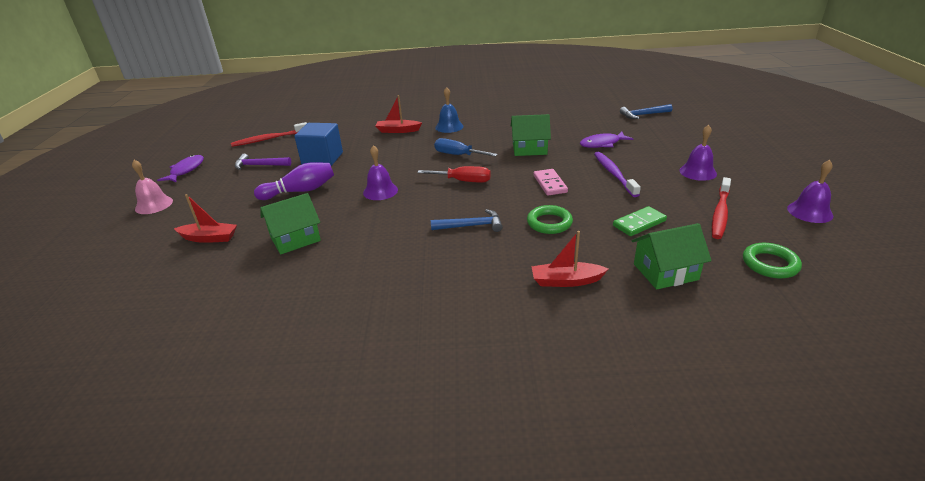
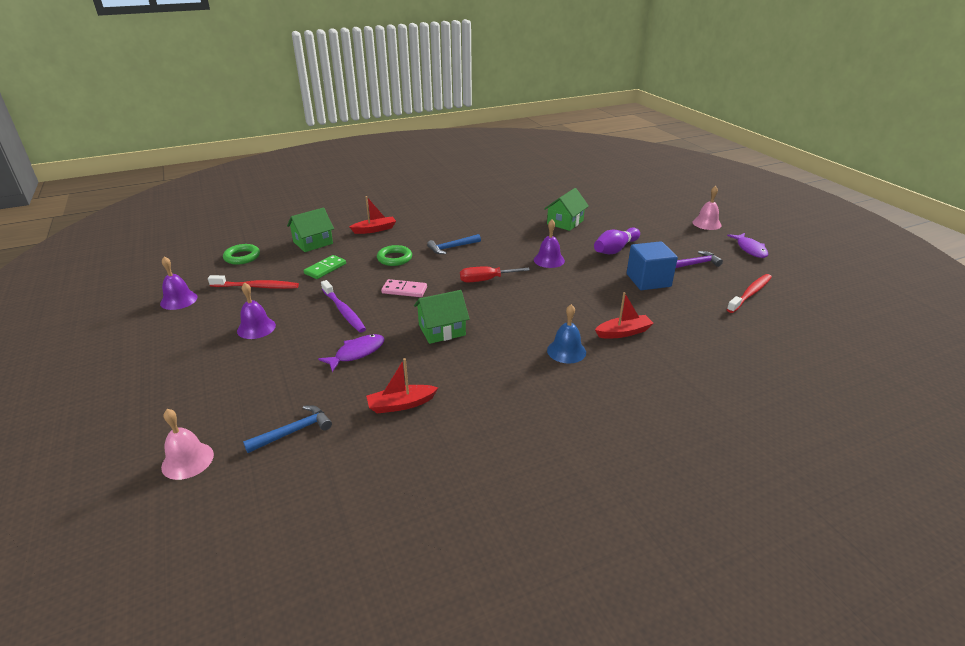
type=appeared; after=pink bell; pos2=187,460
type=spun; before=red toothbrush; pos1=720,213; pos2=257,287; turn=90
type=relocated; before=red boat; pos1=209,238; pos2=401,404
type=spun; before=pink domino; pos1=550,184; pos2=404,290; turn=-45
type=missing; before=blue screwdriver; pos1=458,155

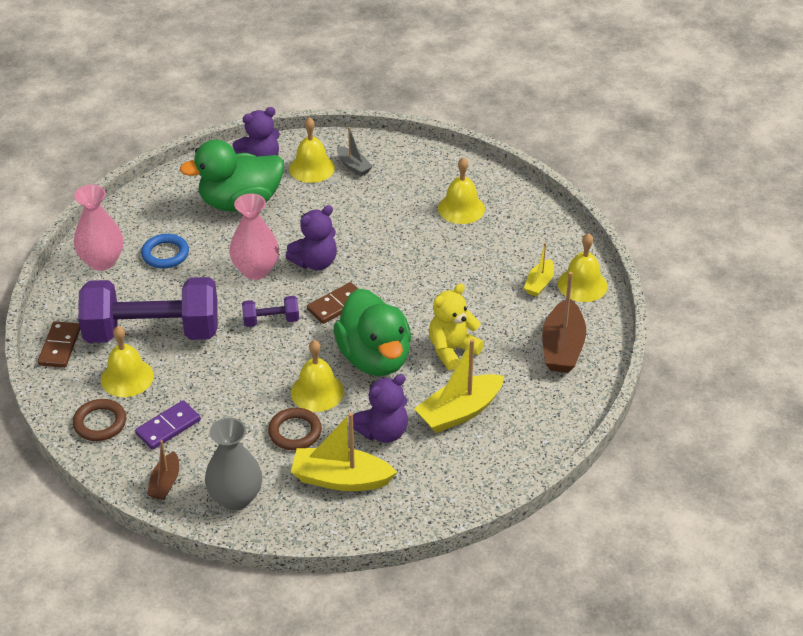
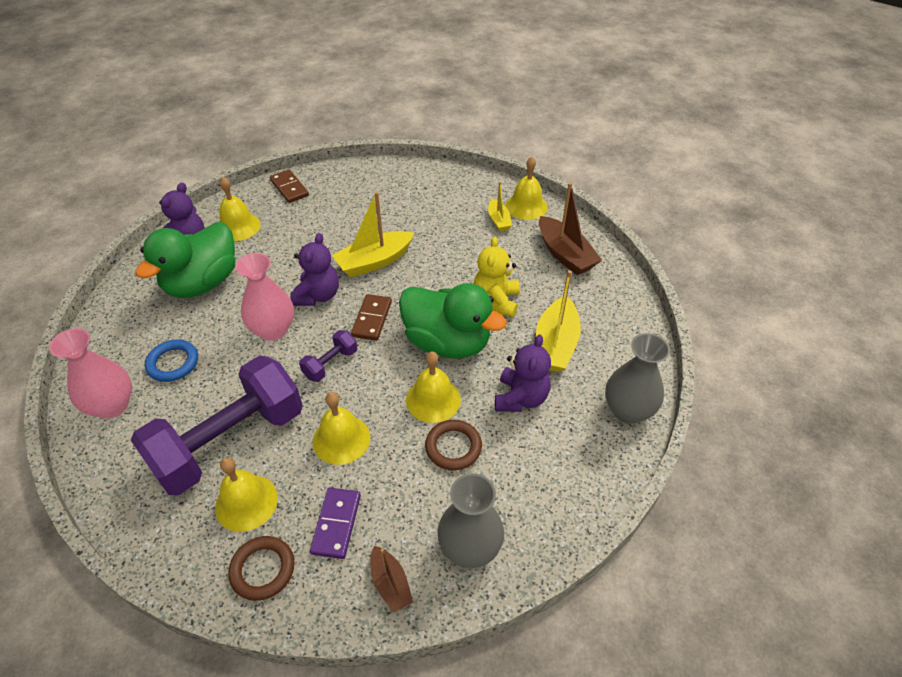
type=relocated; before=brown domino; pos1=60,347; pos2=289,188
type=relocated; before=yellow bell; pos1=461,208; pos2=341,439
type=relocated; before=yellow boat; pos1=341,479; pos2=374,261
type=appeared; after=grey vase; pos2=627,410
type=missing; before=grey boat; pos1=353,166

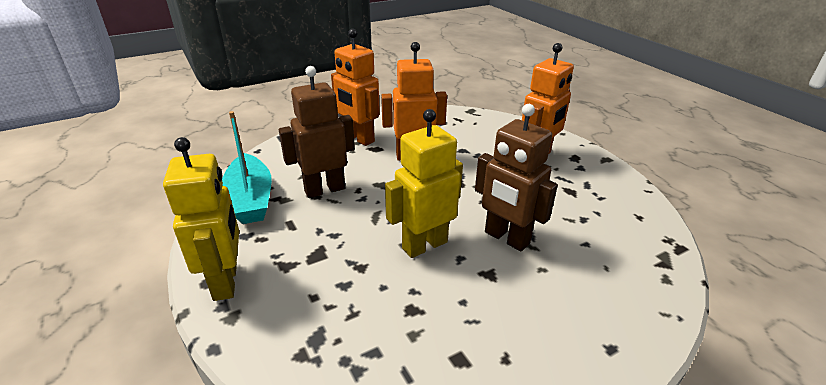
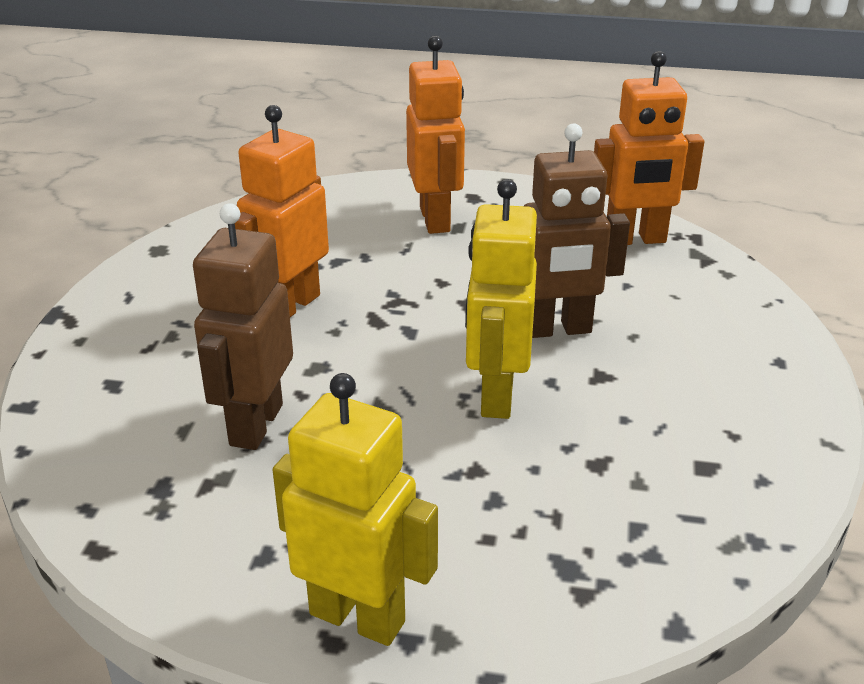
type=relocated; before=orange robot; pos1=359,138; pos2=635,240
type=missing; before=turquoise boat; pos1=250,199

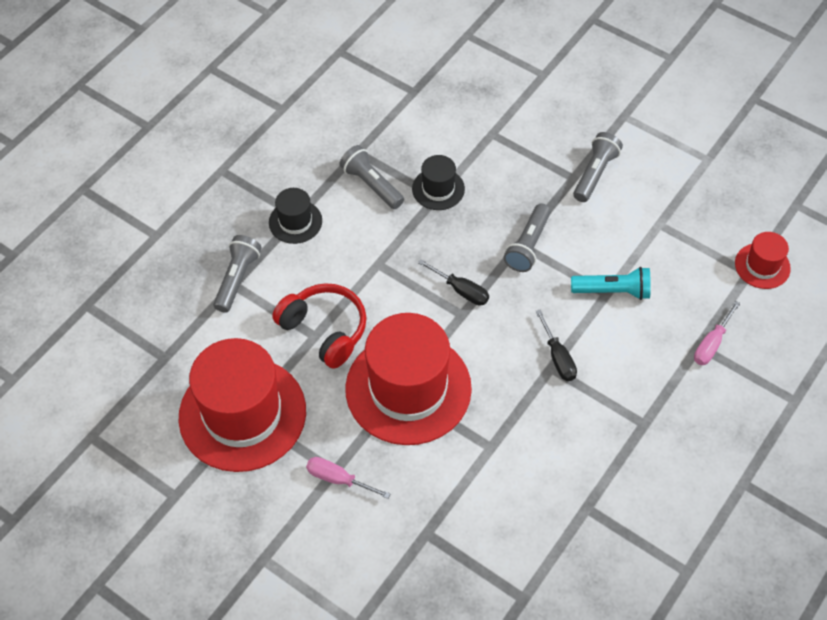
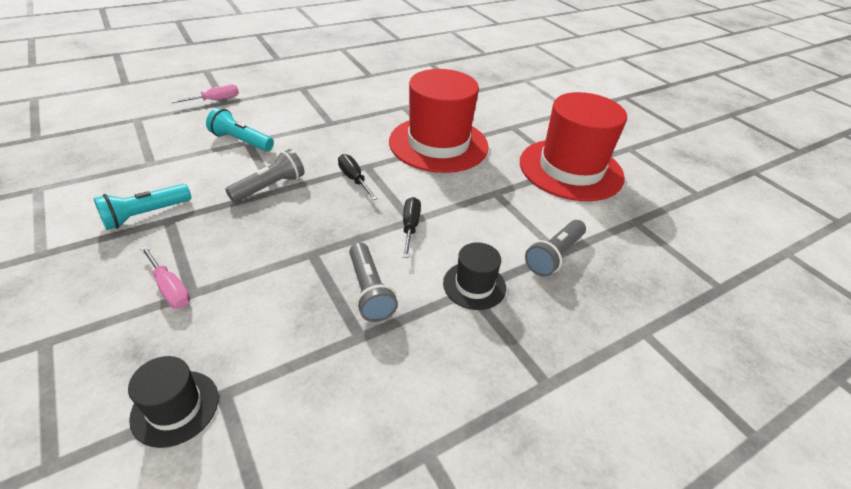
type=colour; before=grey flashlight; after=turquoise flashlight; pos1=595,174; pos2=145,215
type=relocated; before=black hat; pos1=438,189; pos2=175,407
type=relocated; before=pink screwdriver; pos1=338,479; pos2=170,288
type=relocated; before=black screwdriver; pos1=558,357; pos2=410,227
type=missing; before=red headphones; pos1=325,330
type=missing; before=red hat; pos1=762,266

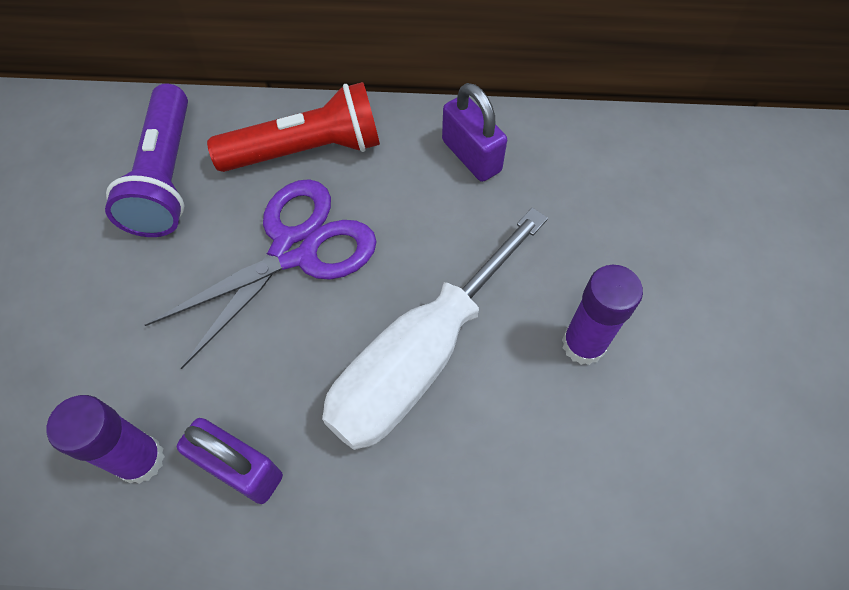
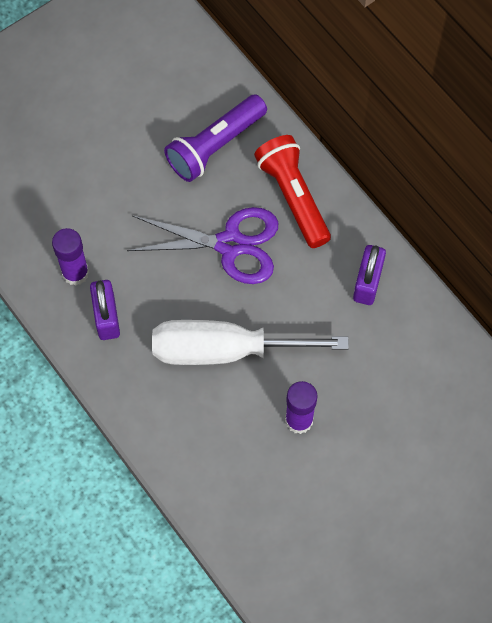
type=spun; before=red flashlight; pos1=306,150; pos2=293,197; turn=-150

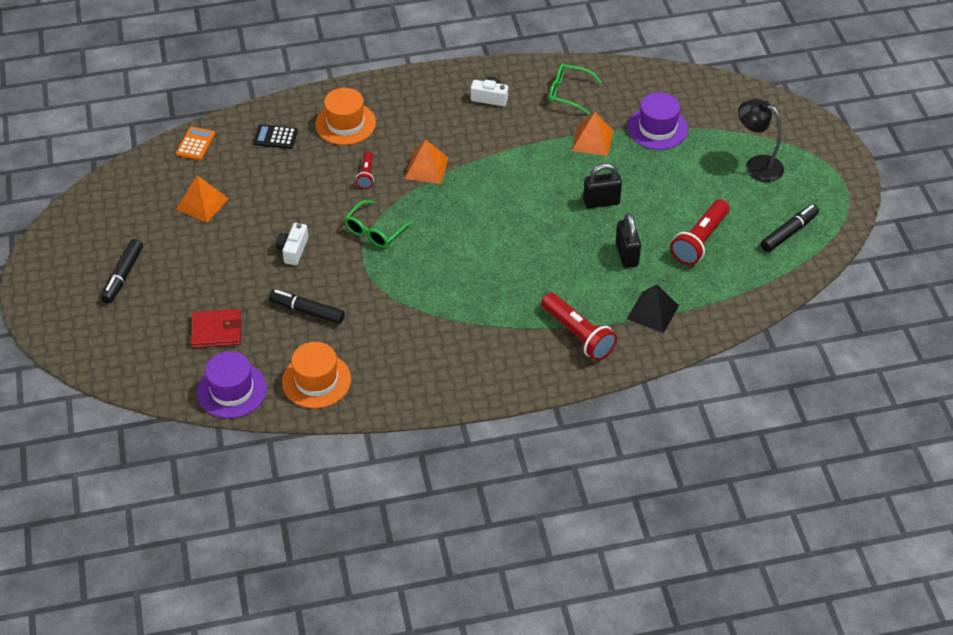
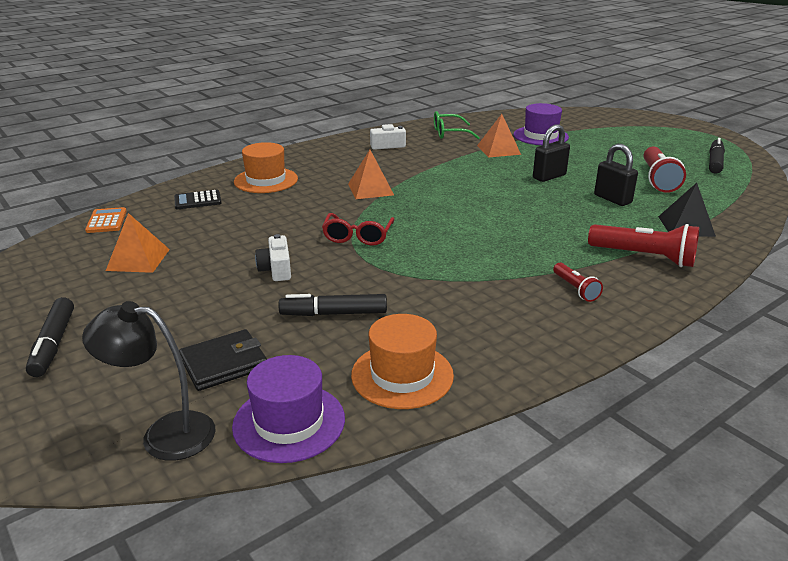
type=relocated; before=black lamp; pos1=756,165; pos2=164,434
type=colour; before=red wallet; after=black wallet; pos1=216,331; pos2=224,363
type=colour; before=green glasses; after=red glasses; pos1=374,231; pos2=357,236
type=relocated; before=red flashlight; pos1=366,175; pos2=575,289

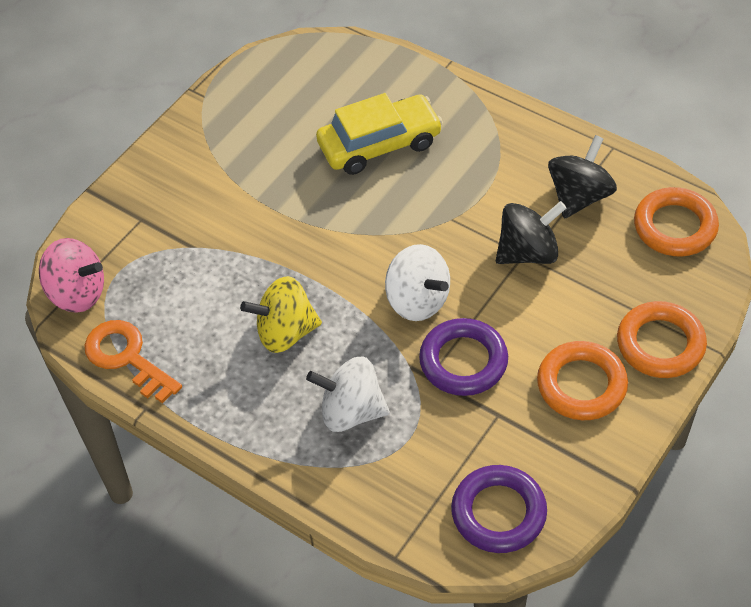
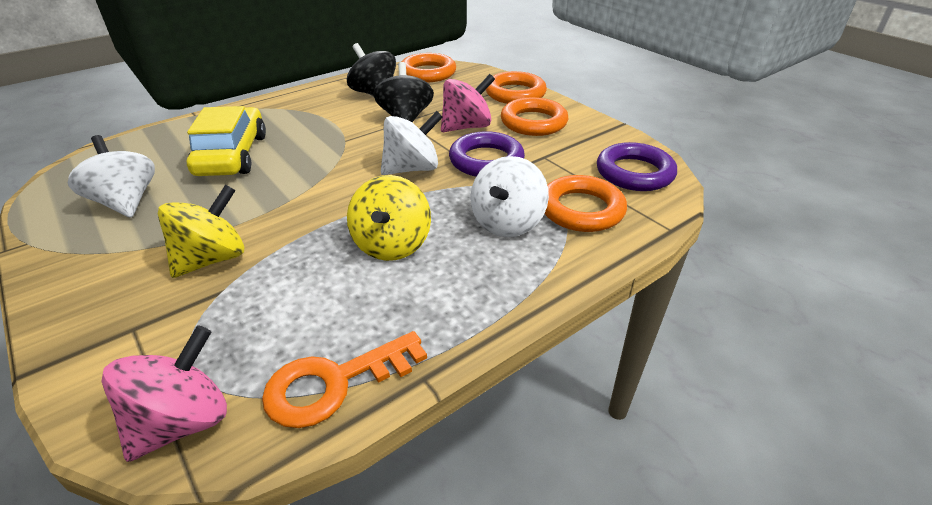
type=appeared; after=white spinning top; pos2=126,202
type=appeared; after=yellow spinning top; pos2=212,259
type=appeared; after=pink spinning top; pos2=466,127
type=appeared; after=orange ring; pos2=581,209

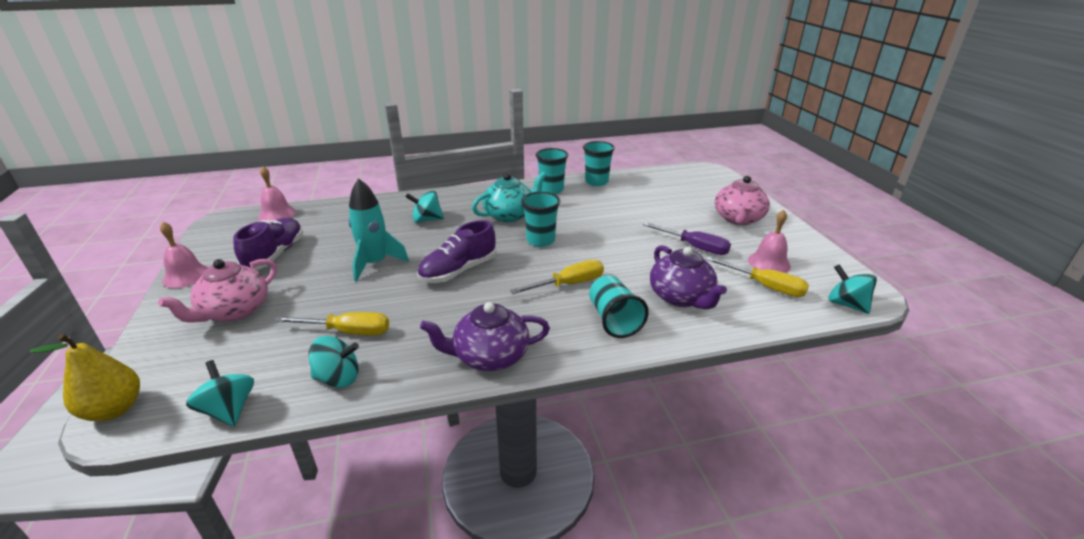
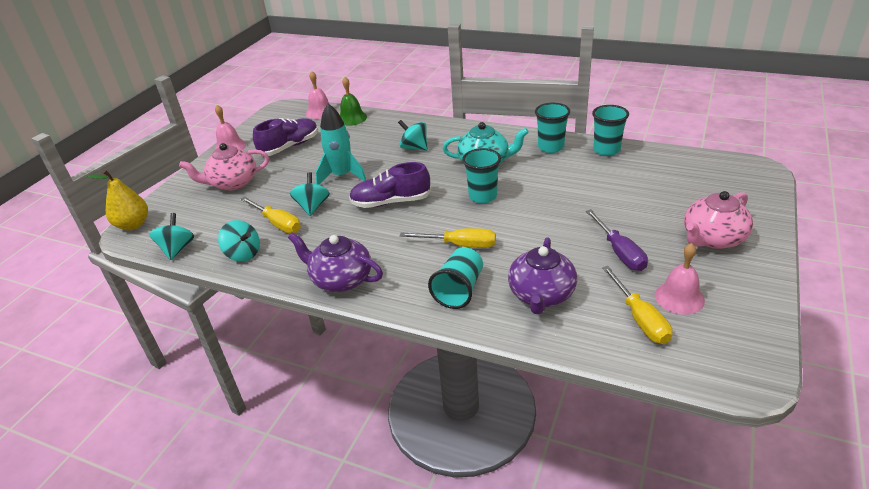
type=relocated; before=turquoise spinning top; pos1=846,304; pos2=312,207
type=appeared; after=green bell; pos2=352,118

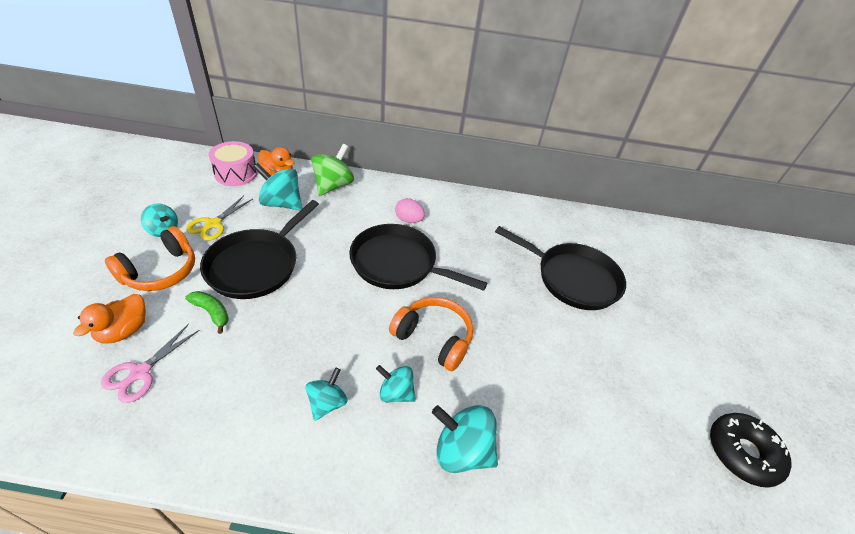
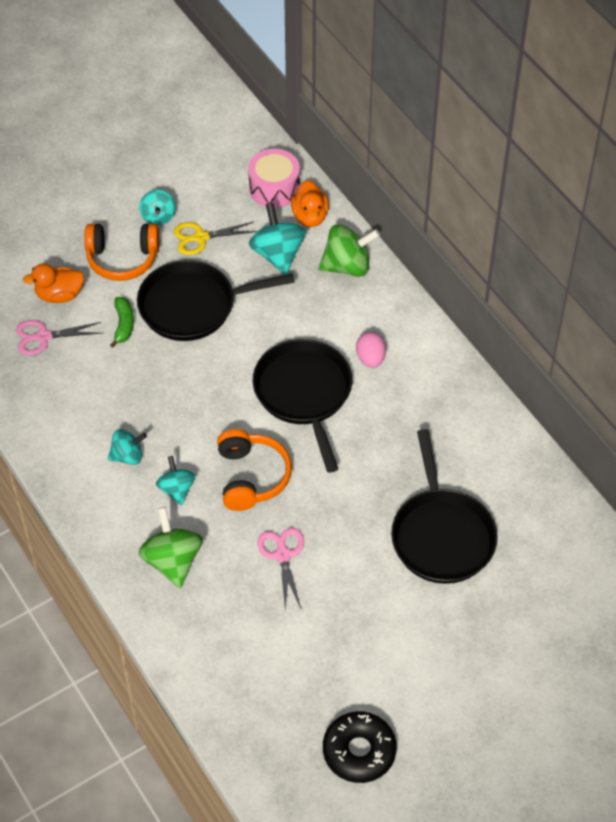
type=colour; before=turquoise spinning top; after=green spinning top; pos1=462,450; pos2=172,561
type=appeared; after=pink scissors; pos2=283,555

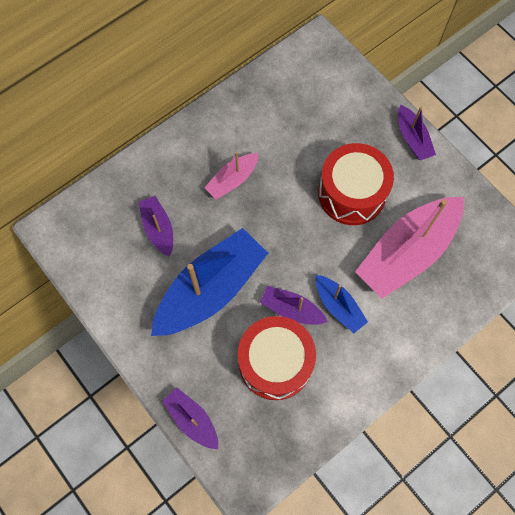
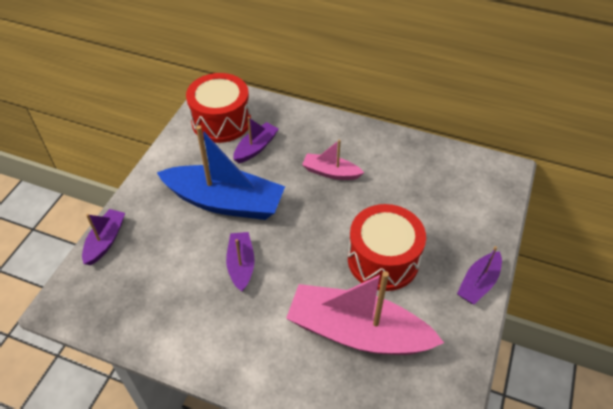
type=relocated; before=red drum; pos1=275,363; pos2=221,121
type=missing; before=blue boat; pos1=338,306

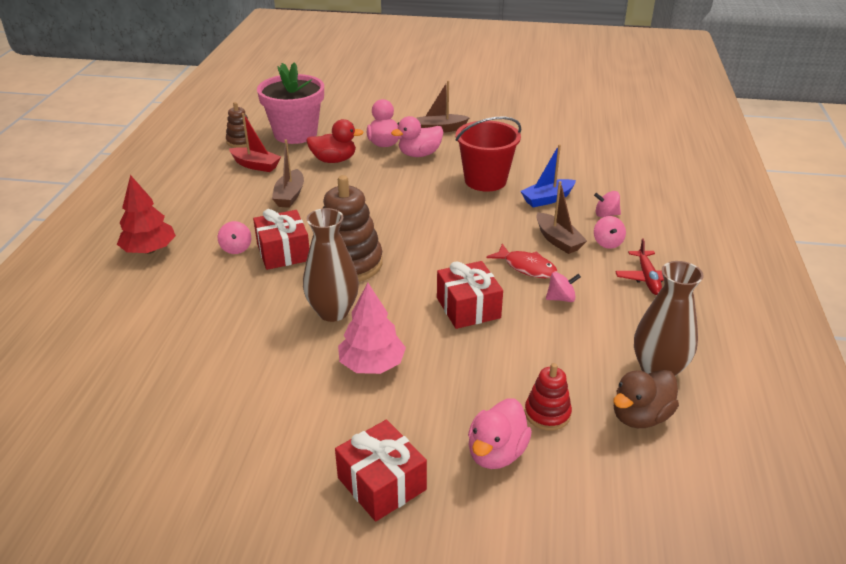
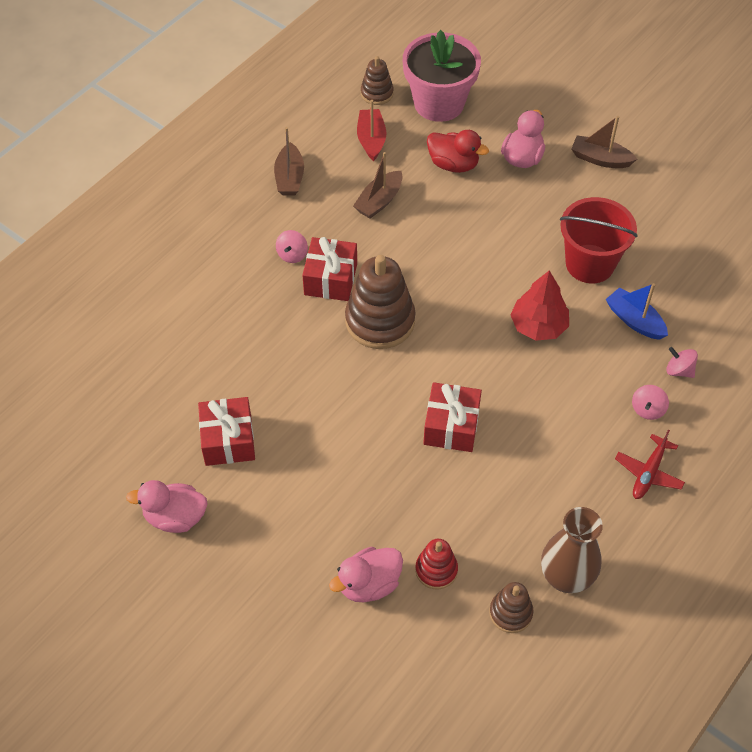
type=relocated; before=pink duck; pos1=419,154; pos2=175,517
type=relocated; before=red gift; pos1=381,484; pos2=228,440
type=relocated; before=brown boat; pos1=558,240; pos2=289,177
type=spun; before=red boat; pos1=256,165; pos2=371,140; turn=-150
type=exchanged; before=brown duck; after=brown stacking toy; pos1=640,416; pos2=510,613
type=relocated; before=red tree; pos1=149,250; pos2=538,326
type=spun; before=blue boat; pos1=547,199; pos2=634,320; turn=45
type=missing; before=brown vase; pos1=333,312
type=missing; before=pink tree; pos1=372,365
type=missing; before=red fish; pos1=527,267
type=missing; before=pink spinning top; pos1=561,298

